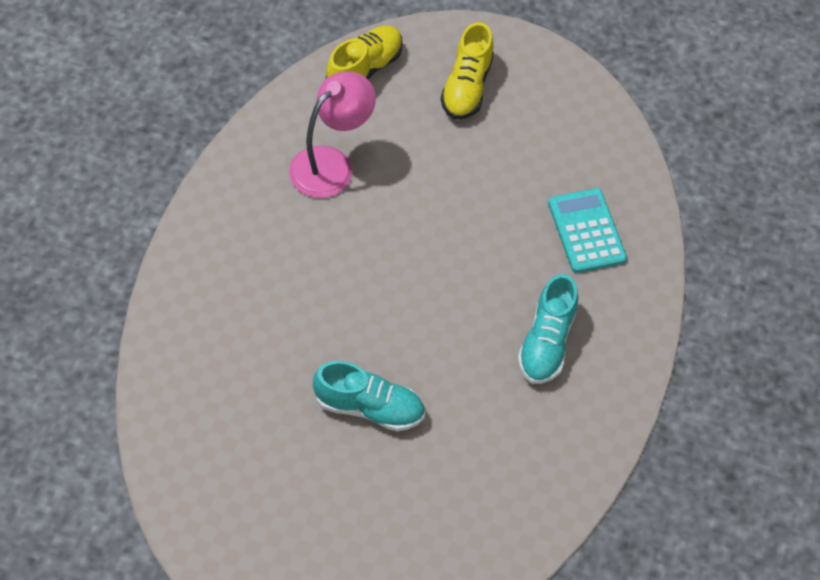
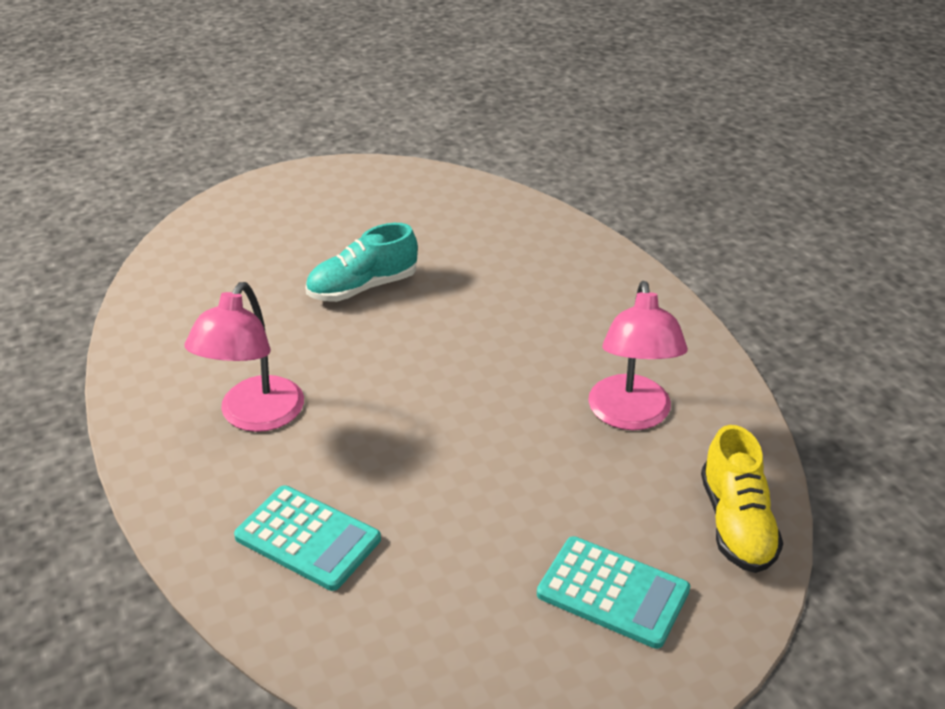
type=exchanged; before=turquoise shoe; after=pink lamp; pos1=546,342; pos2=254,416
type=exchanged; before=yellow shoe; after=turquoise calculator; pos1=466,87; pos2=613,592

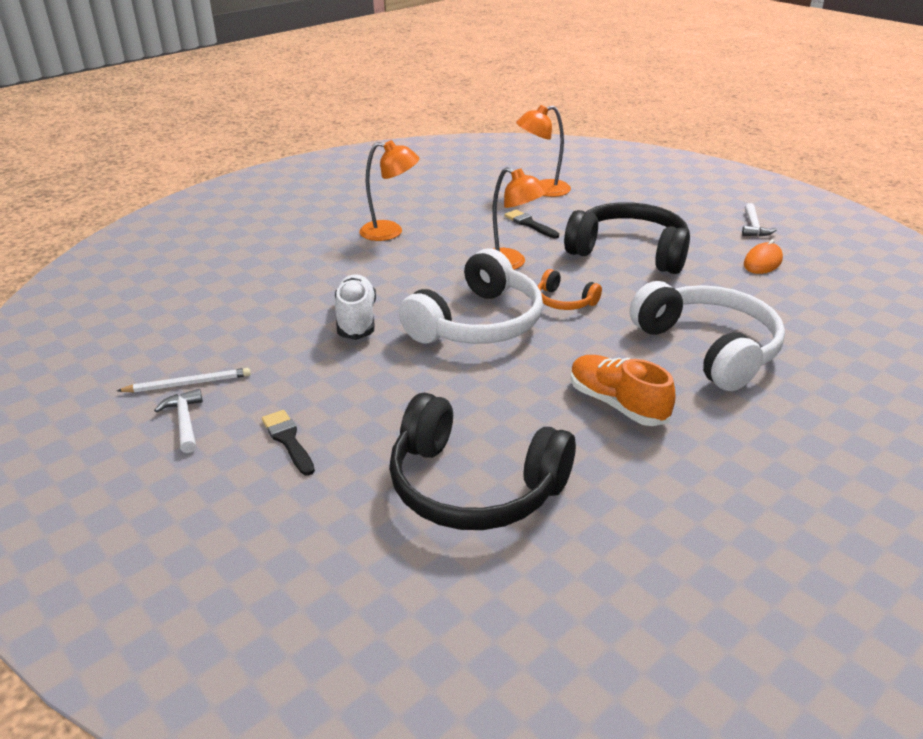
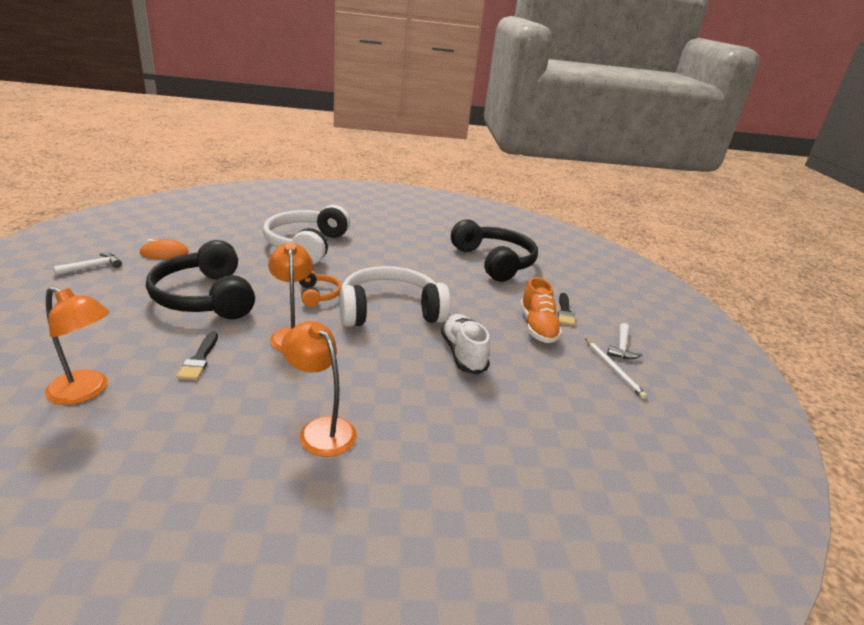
type=spun; before=white shoe; pos1=356,320; pos2=463,354; turn=135
type=relocated; before=orange shoe; pos1=617,404; pos2=537,327
type=spun; before=white pencil; pos1=188,383; pos2=613,369; turn=-135

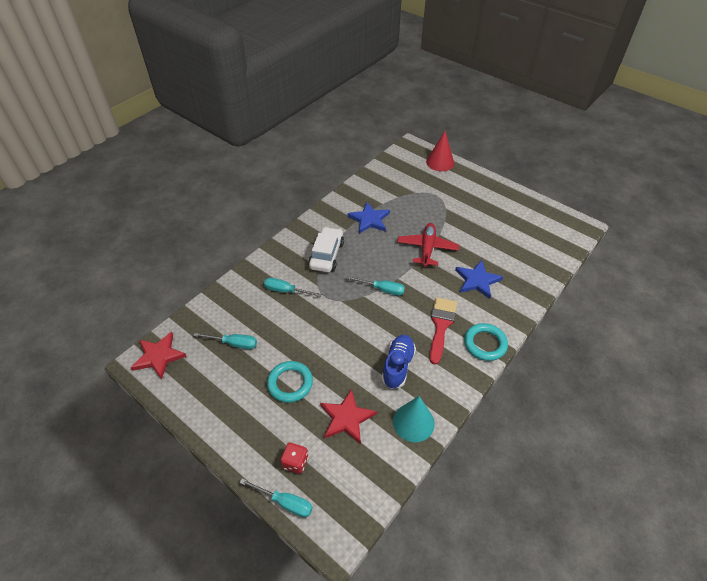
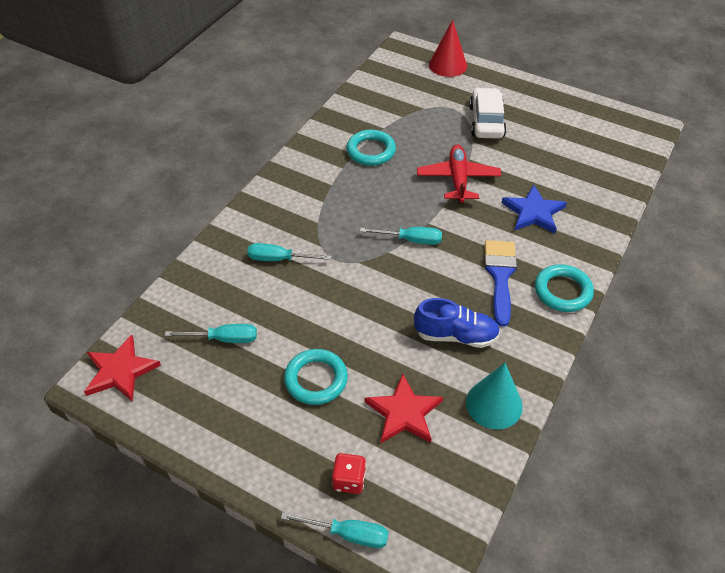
type=exchanged; before=blue star; after=turquoise ring; pos1=369,219; pos2=371,151
type=spun; before=blue shoe; pos1=398,366; pos2=456,335; turn=90
type=relocated; before=white car; pos1=326,255; pos2=486,121
type=colour; before=red brush; after=blue brush; pos1=441,325; pos2=500,276

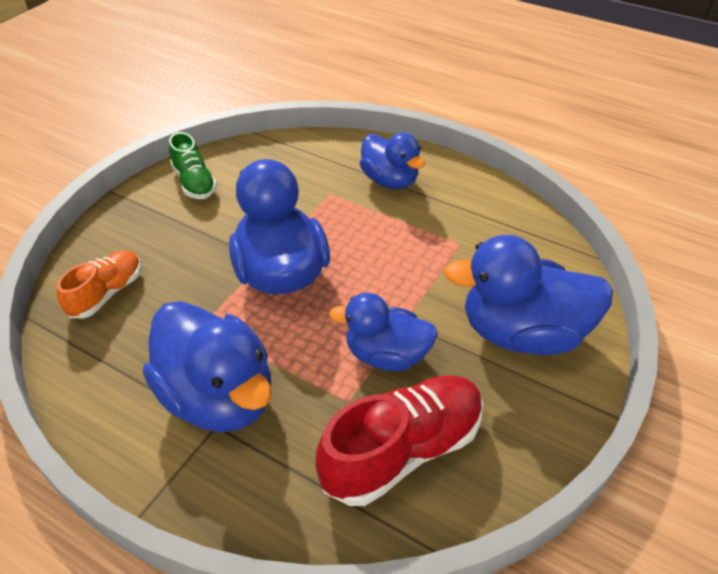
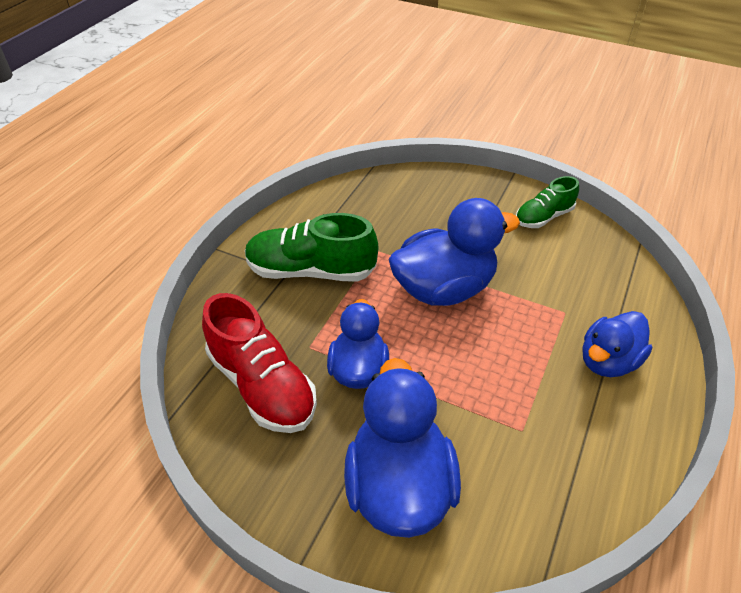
type=exchanged; before=blue duck; after=green shoe; pos1=219,396; pos2=311,271
type=missing; before=orange shoe; pos1=107,293

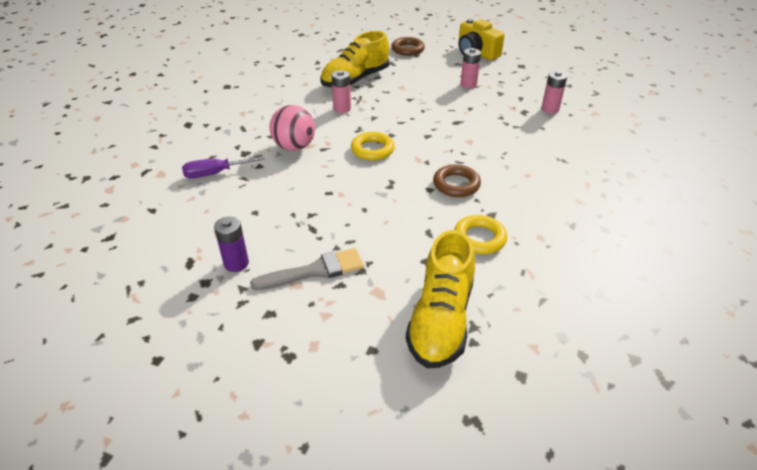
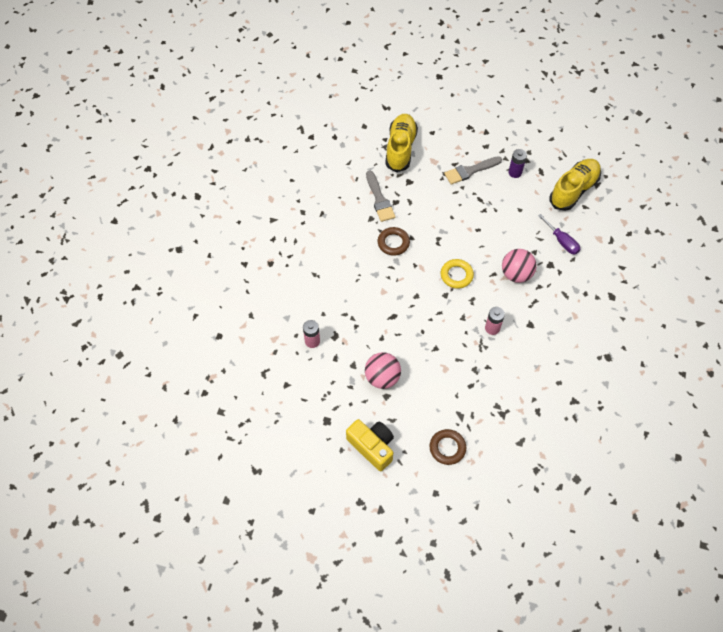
type=exchanged; before=pink battery; after=pink ball; pos1=468,84; pos2=382,377
type=exchanged; before=yellow ring; after=grey brush; pos1=479,238; pos2=379,199
type=spun; before=purple screwdriver; pos1=215,173; pos2=561,241; turn=75
type=relocated; before=yellow shoe; pos1=355,80; pos2=573,190

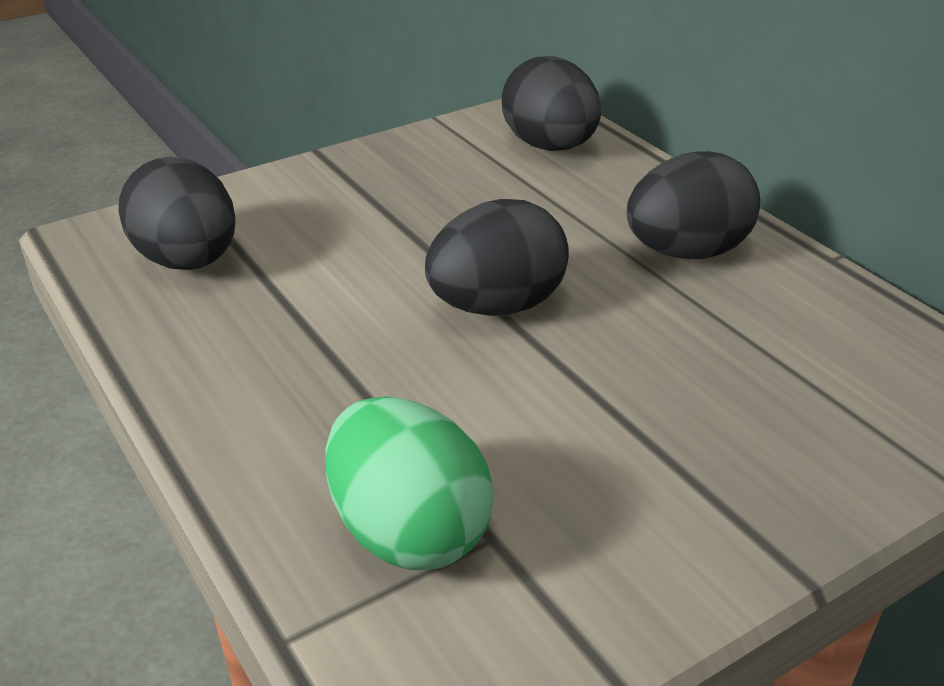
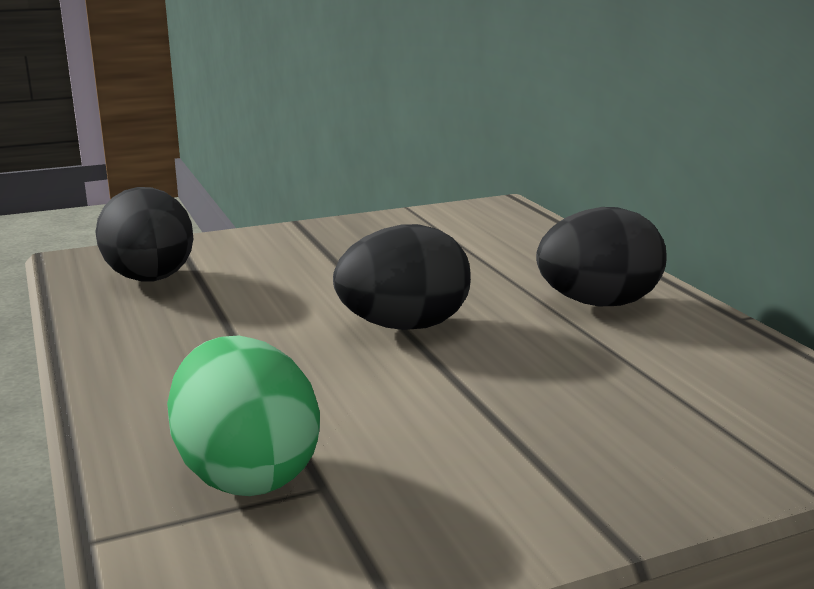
type=missing; before=black egg; pos1=549,146

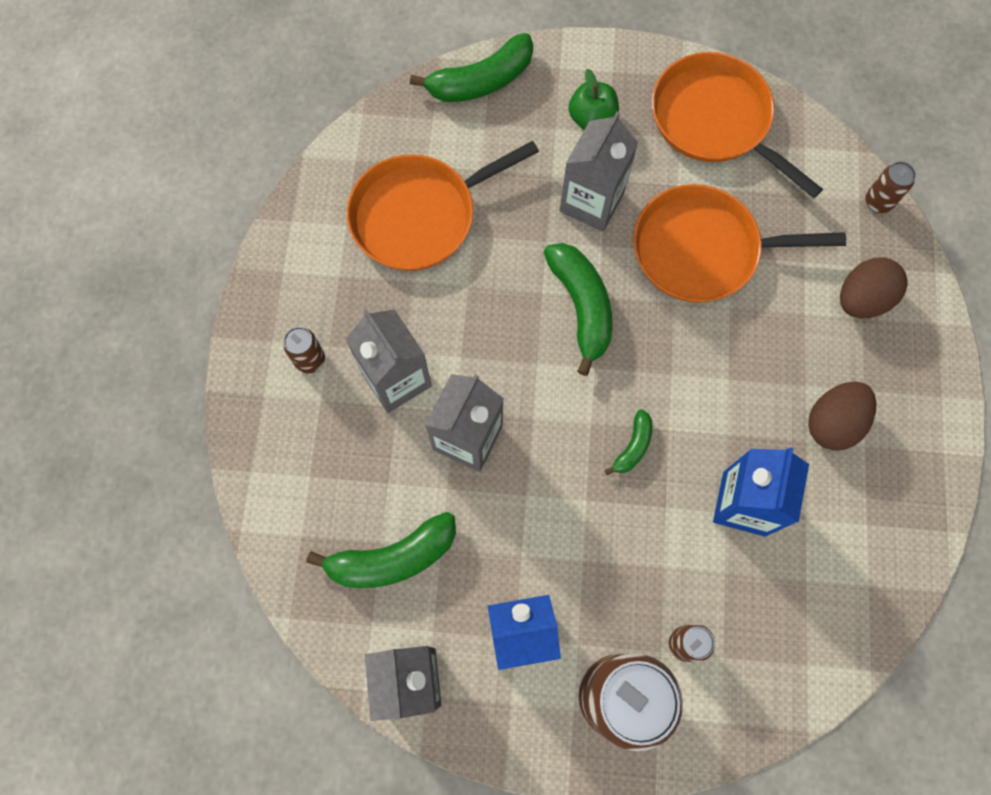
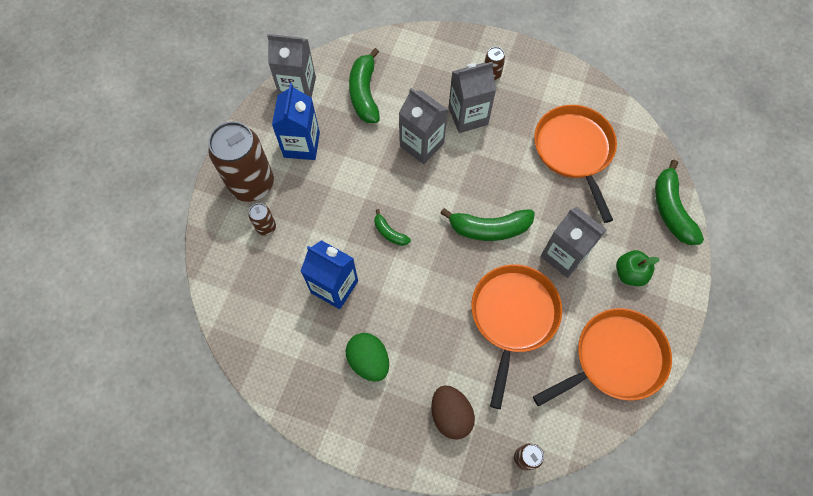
type=colour; before=brown egg; after=green egg; pos1=832,423; pos2=369,360

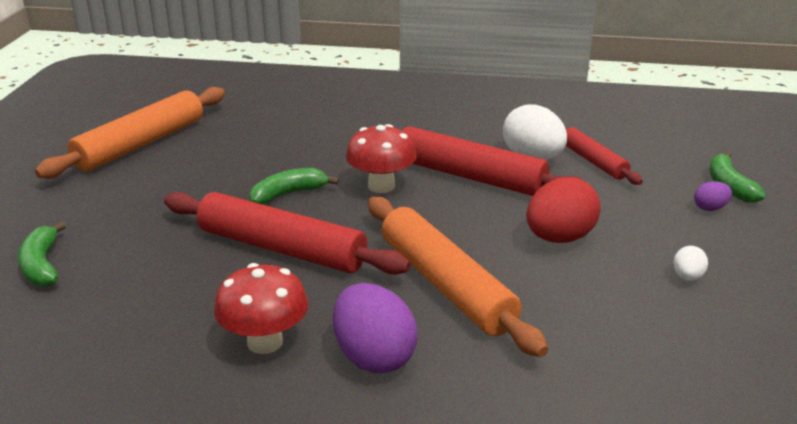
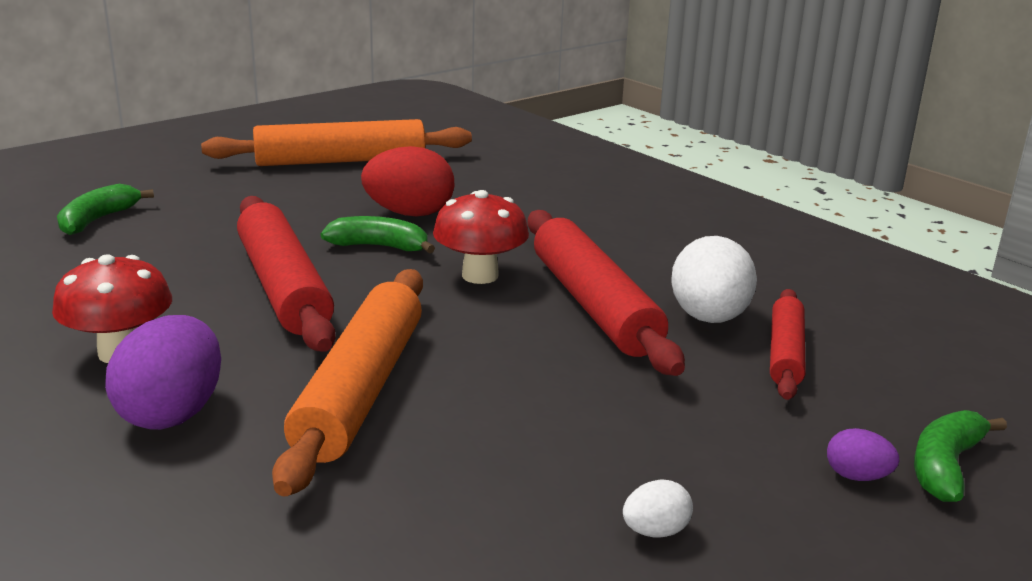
type=relocated; before=red egg; pos1=559,238; pos2=409,214

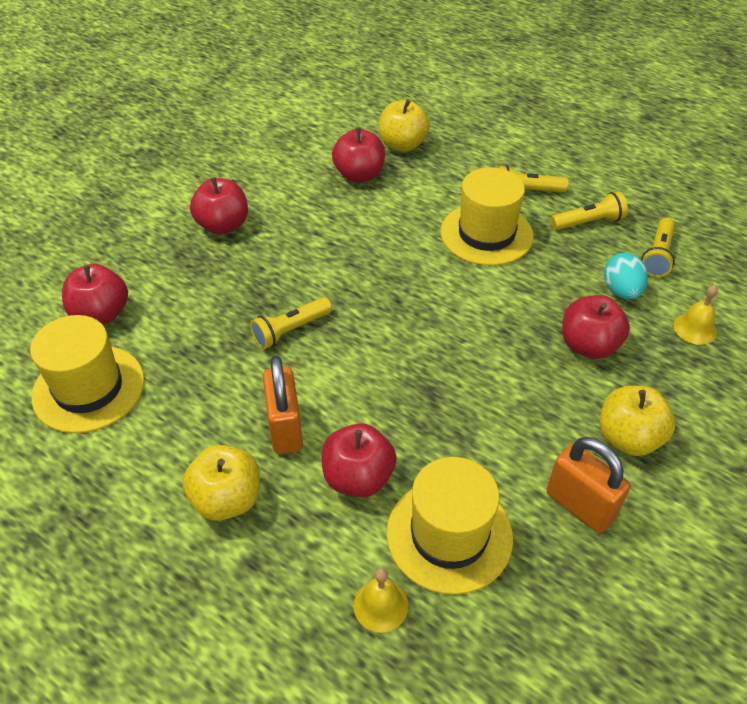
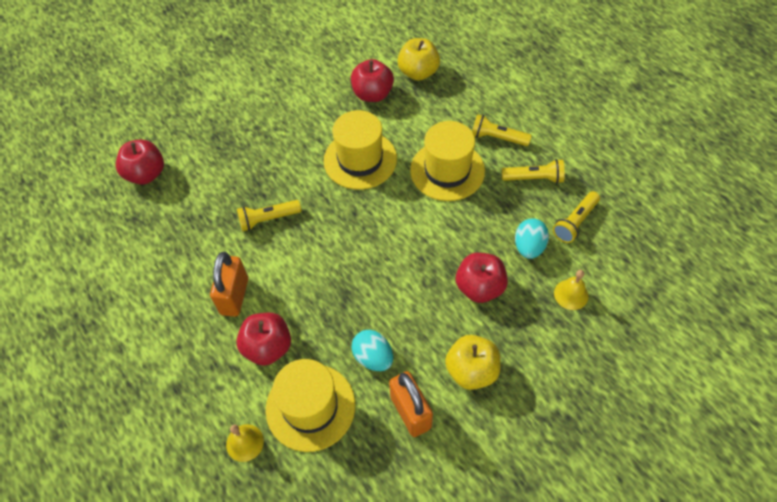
type=relocated; before=yellow hat; pos1=88,388; pos2=360,160
type=appeared; after=turquoise egg; pos2=373,357
type=missing; before=yellow apple; pos1=227,499
type=missing; before=red apple; pos1=223,225

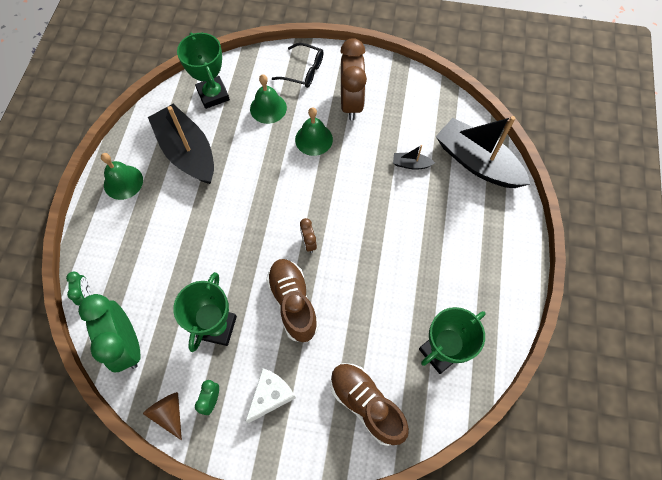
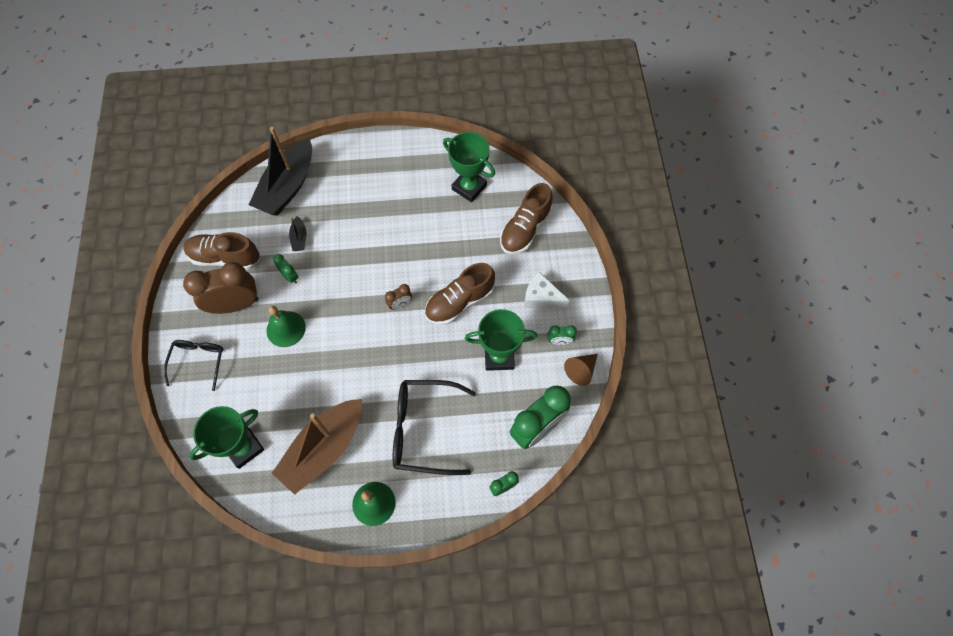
type=appeared; after=brown shoe; pos2=225,258
type=colour; before=black boat; after=brown boat; pos1=187,152; pos2=324,449
type=appeared; after=green clock; pos2=290,276
type=appeared; after=black glasses; pos2=424,430
type=missing; before=green bell; pos1=268,108

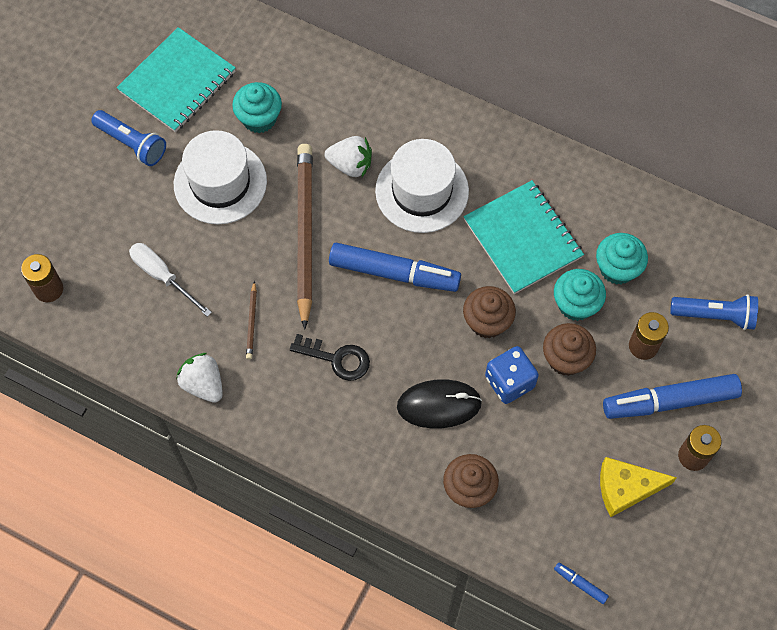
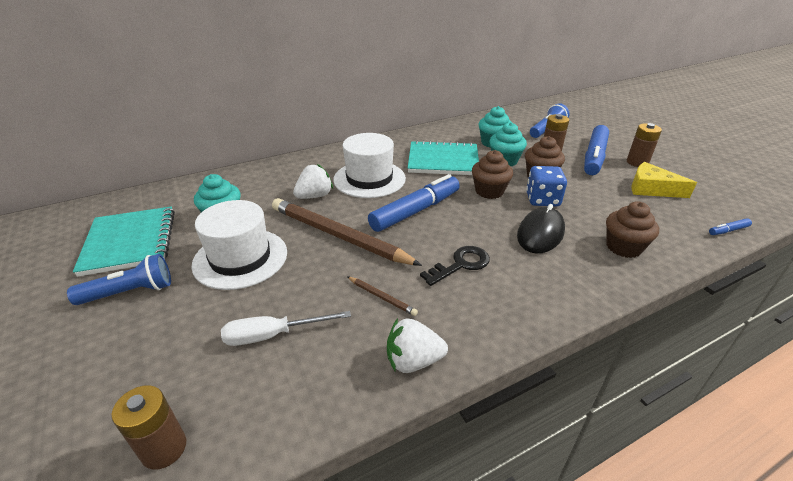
type=spun; before=yellow cheese; pos1=626,488; pos2=651,189; turn=90

